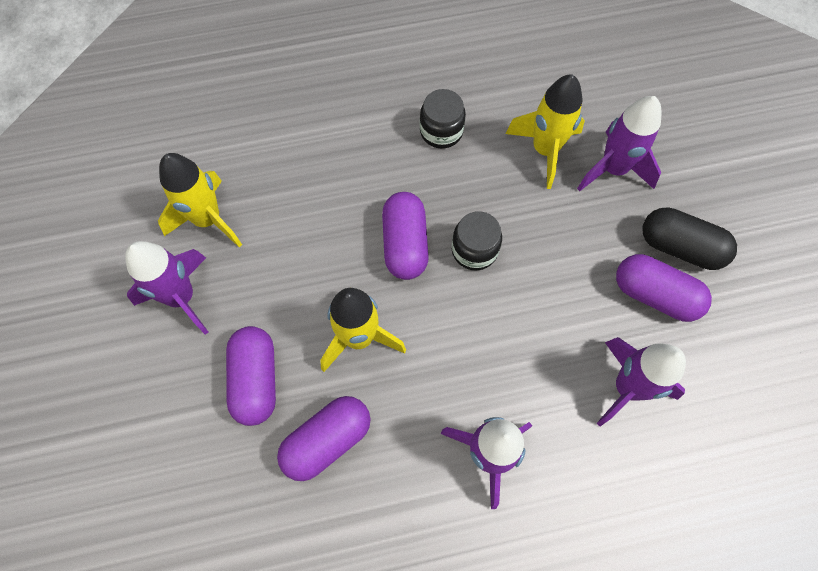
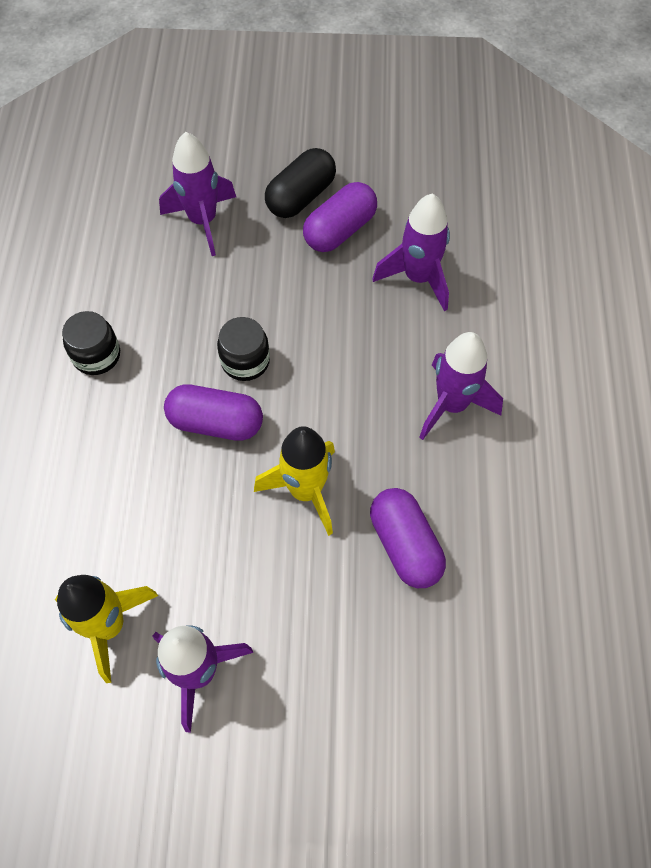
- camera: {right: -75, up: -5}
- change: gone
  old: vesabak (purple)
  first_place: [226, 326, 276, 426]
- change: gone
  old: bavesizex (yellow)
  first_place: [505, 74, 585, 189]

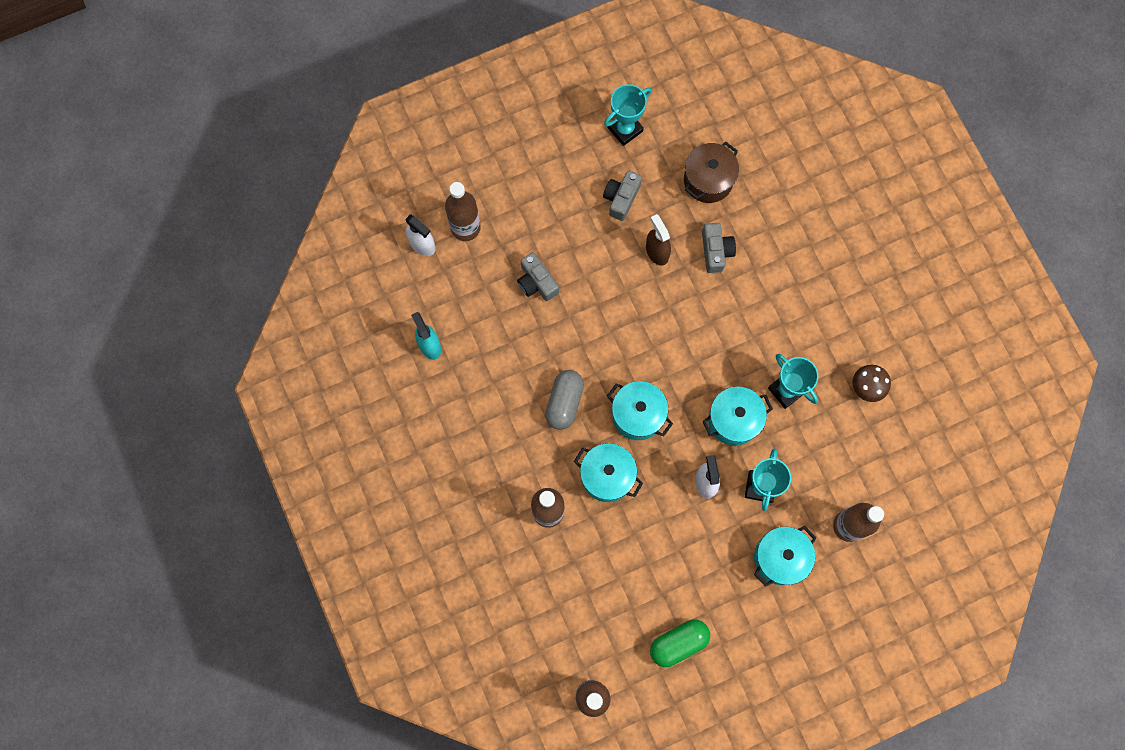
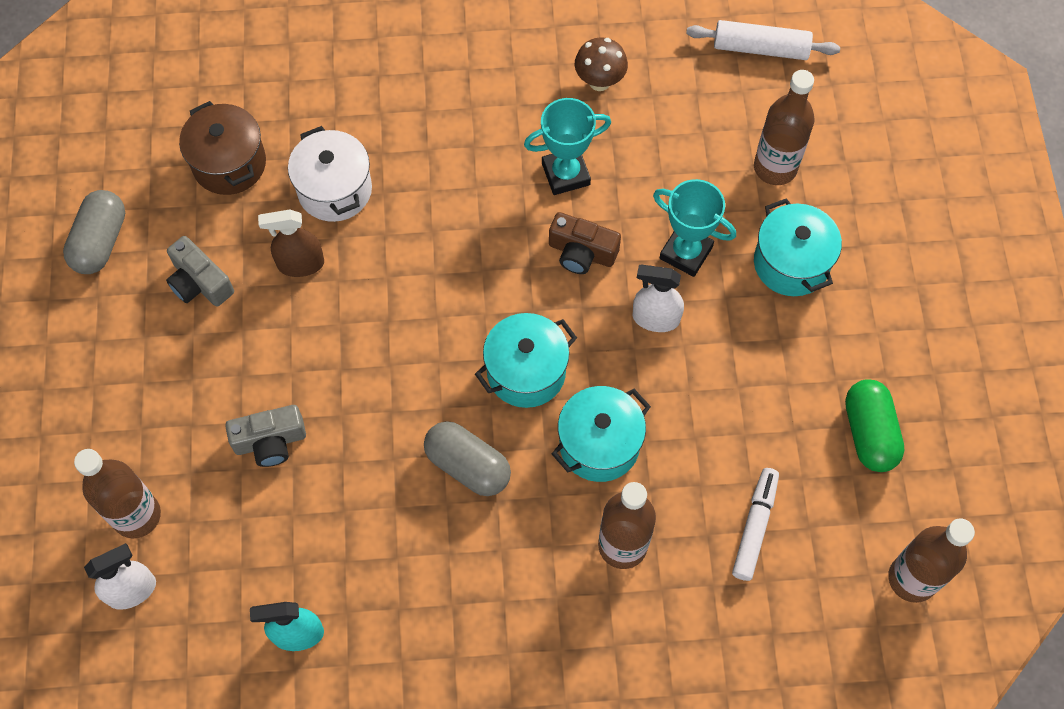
- camera: {right: -70, up: -10}
- change: new
  new: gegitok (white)
  second_place: [686, 20, 840, 60]
- change: new
  new: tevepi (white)
  second_place: [732, 468, 779, 581]
- change: swapped
  old: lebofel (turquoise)
  new: vesabak (grey)
  first_place: [604, 84, 652, 146]
  second_place: [63, 190, 125, 274]
- change: swapped
  old: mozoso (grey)
  new: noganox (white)
  first_place: [702, 223, 736, 273]
  second_place: [288, 126, 372, 222]
- change: swapped
  old: noganox (turquoise)
  new: mozoso (brown)
  first_place: [703, 387, 773, 446]
  second_place: [549, 212, 621, 274]

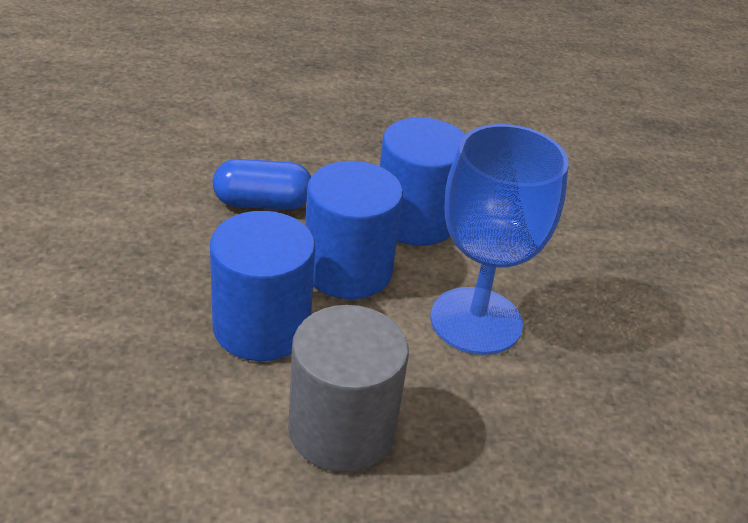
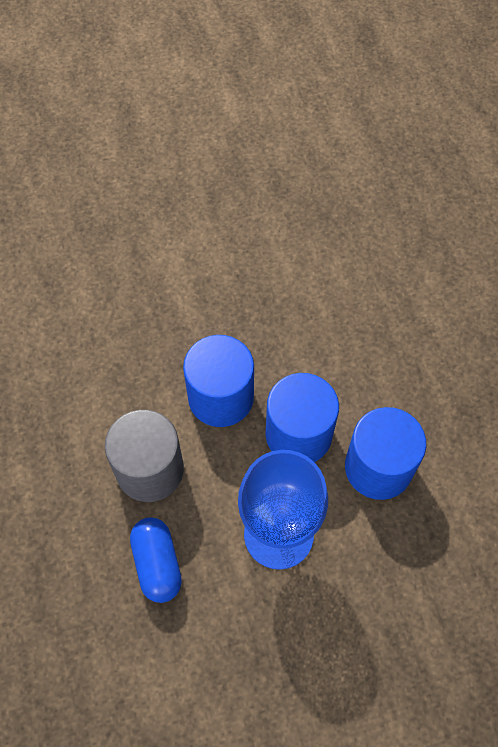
- camera: {right: 80, up: 25}
- change: shifted
  old: vesabak (blue)
  first_place: [213, 159, 311, 210]
  second_place: [130, 517, 182, 603]

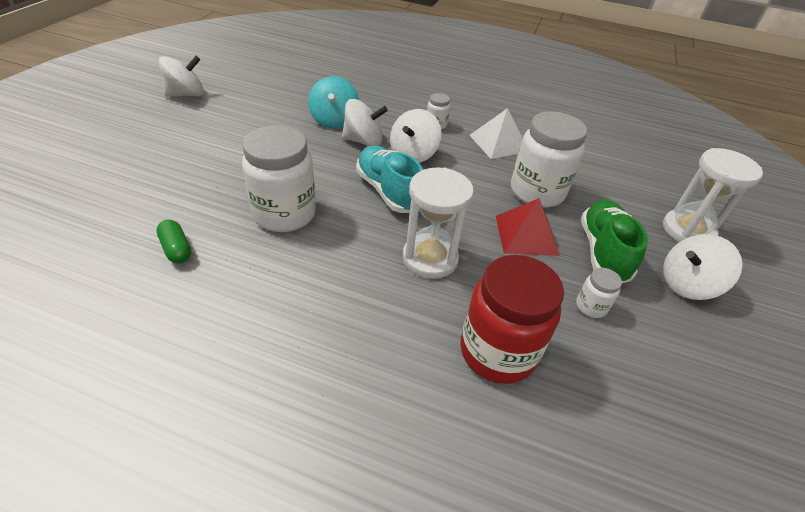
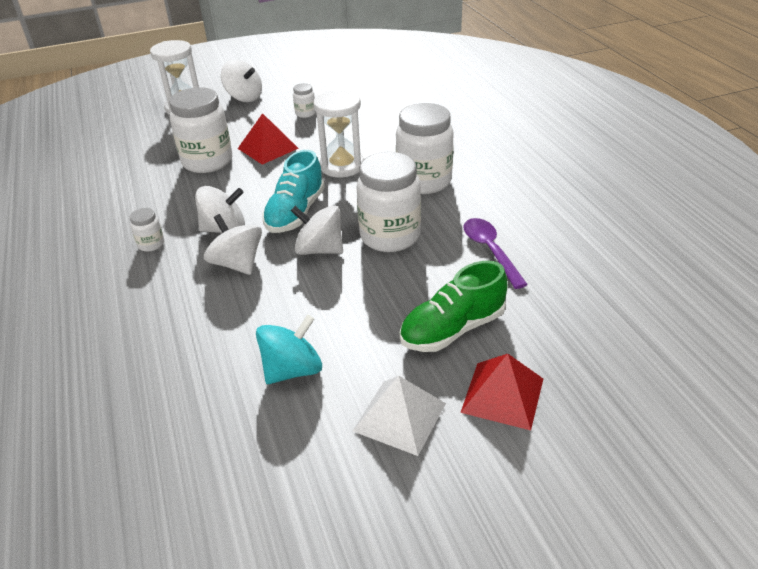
- camera: {right: -125, up: -5}
- change: gone
  old: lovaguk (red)
  first_place: [460, 255, 564, 384]
- change: new
  new: lovaguk (white)
  second_place: [396, 103, 454, 194]
- change: new
  new: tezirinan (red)
  second_place: [460, 354, 543, 430]
- change: shifted
  old: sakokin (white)
  first_place: [159, 56, 204, 97]
  second_place: [291, 205, 343, 255]
- change: shifted
  old: sakokin (turquoise)
  first_place: [308, 76, 359, 128]
  second_place: [256, 314, 322, 384]
- change: shifted
  old: tezirinan (white)
  first_place: [469, 108, 523, 159]
  second_place: [353, 376, 446, 456]
- change: shifted
  old: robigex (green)
  first_place: [581, 199, 648, 283]
  second_place: [399, 261, 507, 352]
- change: swapped
  old: vesabak (green)
  new: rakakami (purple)
  first_place: [157, 220, 191, 263]
  second_place: [463, 218, 528, 289]

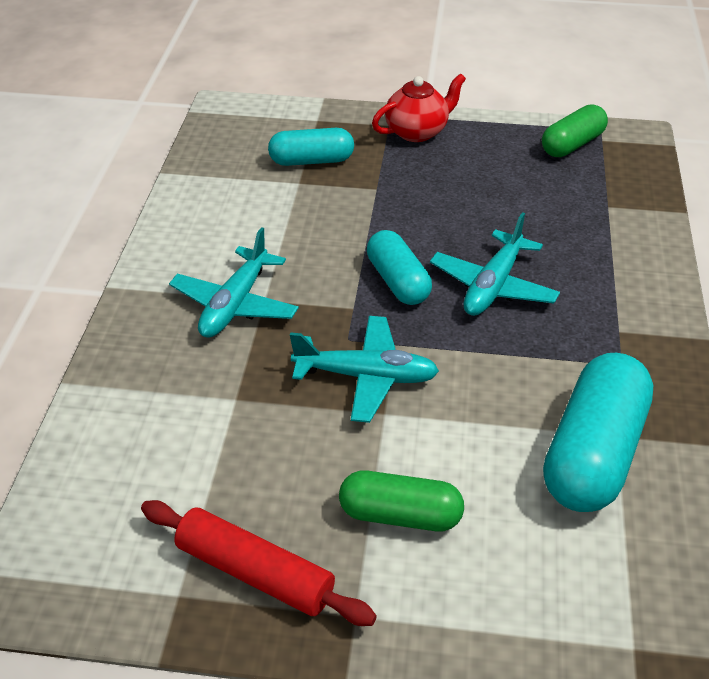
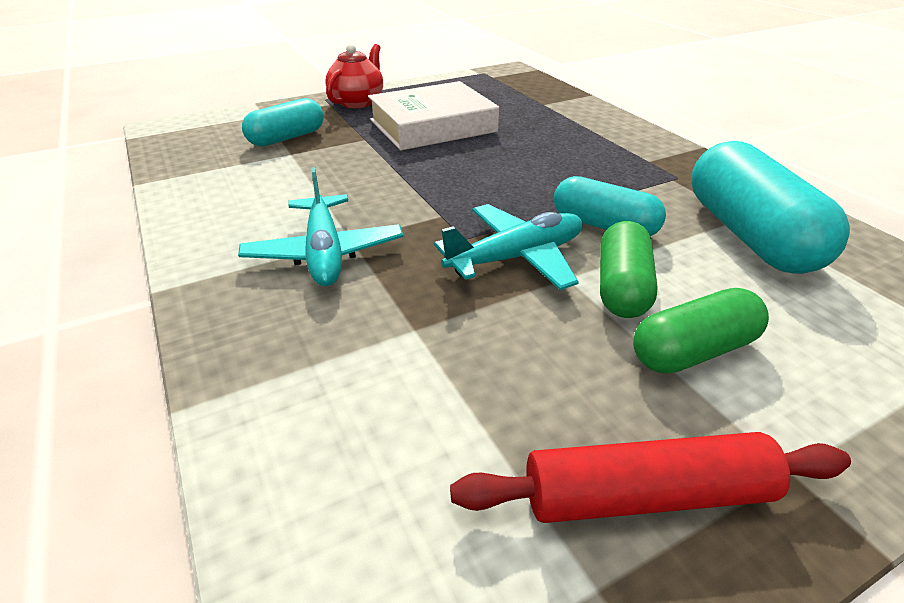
- camera: {right: -35, up: -5}
- change: gone
  old: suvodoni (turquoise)
  first_place: [430, 212, 560, 316]
- change: new
  new: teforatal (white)
  second_place: [368, 81, 499, 150]
- change: shifted
  old: vesabak (turquoise)
  first_place: [367, 230, 432, 305]
  second_place: [554, 176, 666, 236]
- change: shifted
  old: vesabak (green)
  first_place: [542, 104, 608, 157]
  second_place: [600, 221, 658, 318]

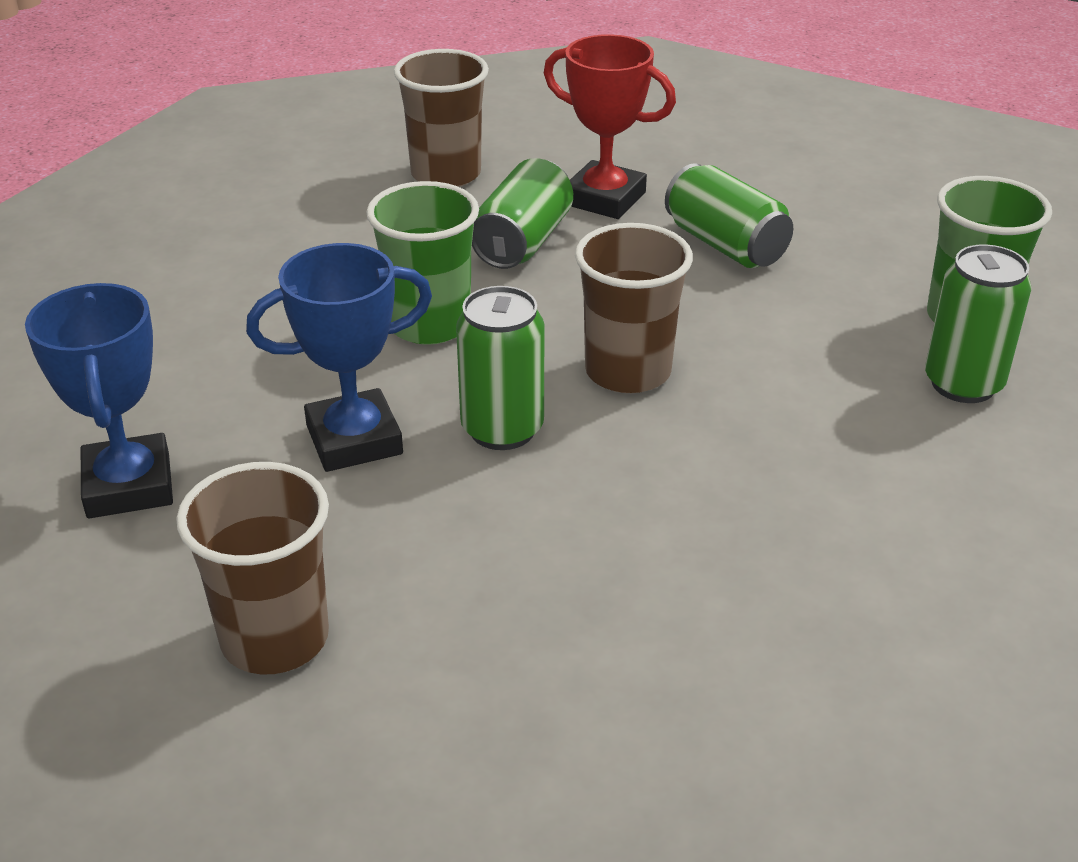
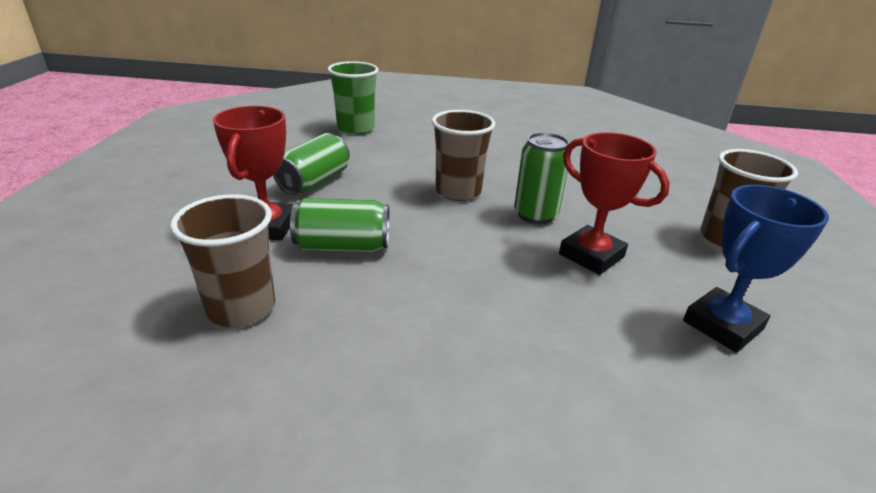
- camera: {right: -115, up: -5}
- change: gone
  old: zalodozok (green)
  first_place: [366, 181, 479, 345]
- change: gone
  old: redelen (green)
  first_place: [925, 244, 1032, 403]
- change: repainted
  old: lebofel (blue)
  new: lebofel (red)
  first_place: [246, 243, 432, 472]
  second_place: [559, 132, 670, 275]

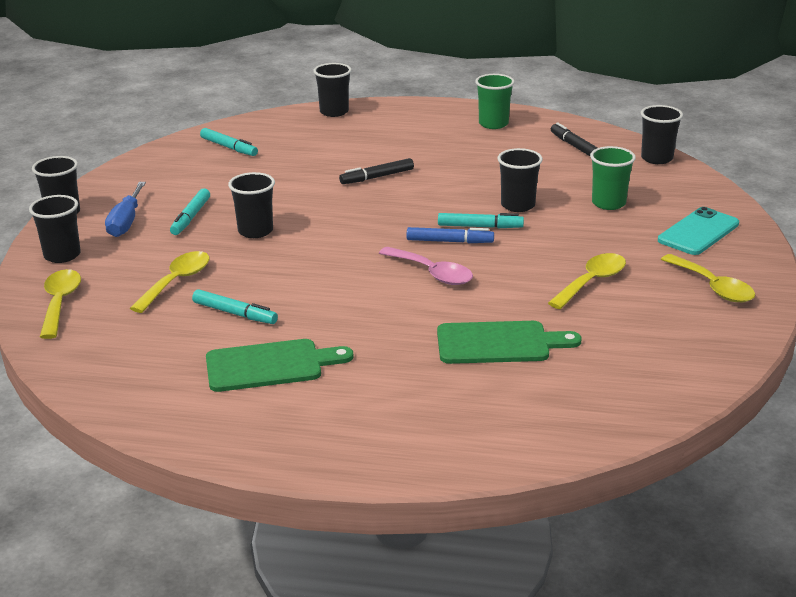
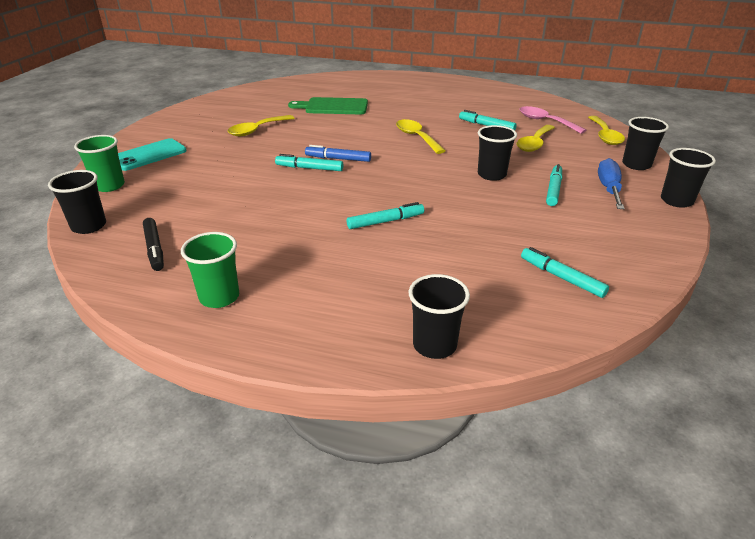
- camera: {right: -175, up: 5}
- change: gone
  old: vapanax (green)
  first_place: [206, 339, 353, 392]
- change: gone
  old: zalodozok (black)
  first_place: [497, 148, 543, 212]
- change: shifted
  old: rakakami (pink)
  first_place: [379, 247, 473, 285]
  second_place: [520, 106, 586, 134]
- change: shifted
  old: zalodozok (green)
  first_place: [590, 146, 636, 210]
  second_place: [74, 135, 125, 192]
- change: shifted
  old: rakakami (yellow)
  first_place: [661, 254, 755, 302]
  second_place: [396, 119, 446, 154]
- change: repainted
  old: tevepi (black)
  new: tevepi (turquoise)
  first_place: [339, 158, 414, 184]
  second_place: [347, 202, 424, 229]

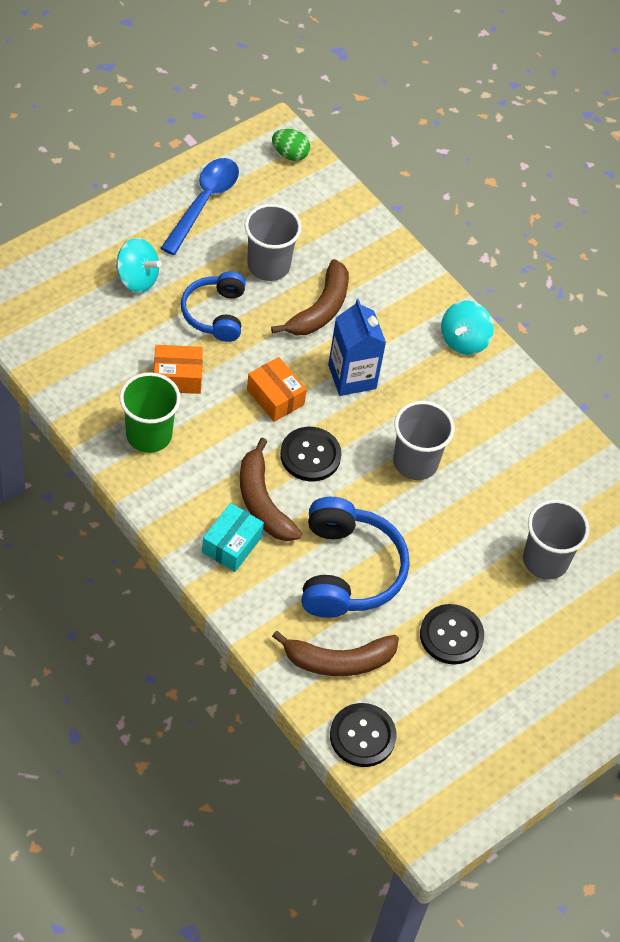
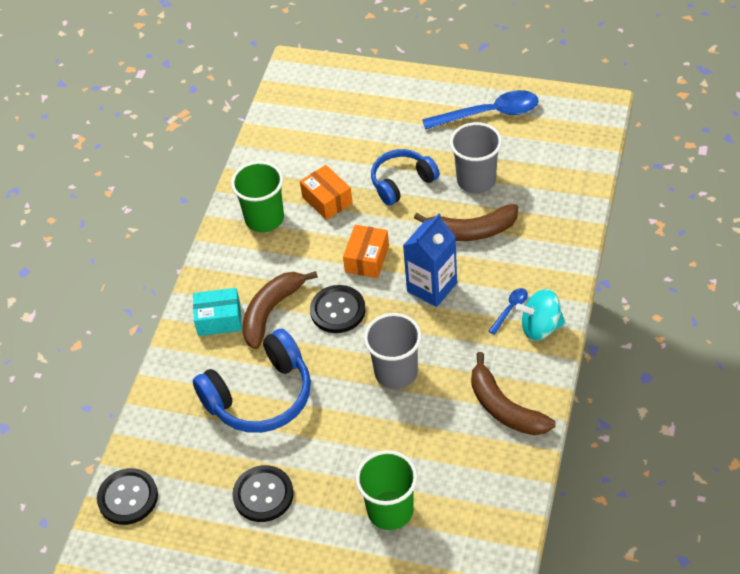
- camera: {right: 65, up: -5}
- change: gone
  old: sakokin (turquoise)
  first_place: [116, 238, 161, 293]
- change: gone
  old: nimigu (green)
  first_place: [272, 129, 310, 161]
- change: new
  new: rakakami (blue)
  second_place: [489, 288, 528, 335]
- change: shifted
  old: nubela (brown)
  first_place: [272, 631, 399, 676]
  second_place: [471, 352, 556, 435]
- change: repainted
  old: zalodozok (grey)
  new: zalodozok (green)
  first_place: [523, 499, 590, 580]
  second_place: [355, 450, 418, 530]

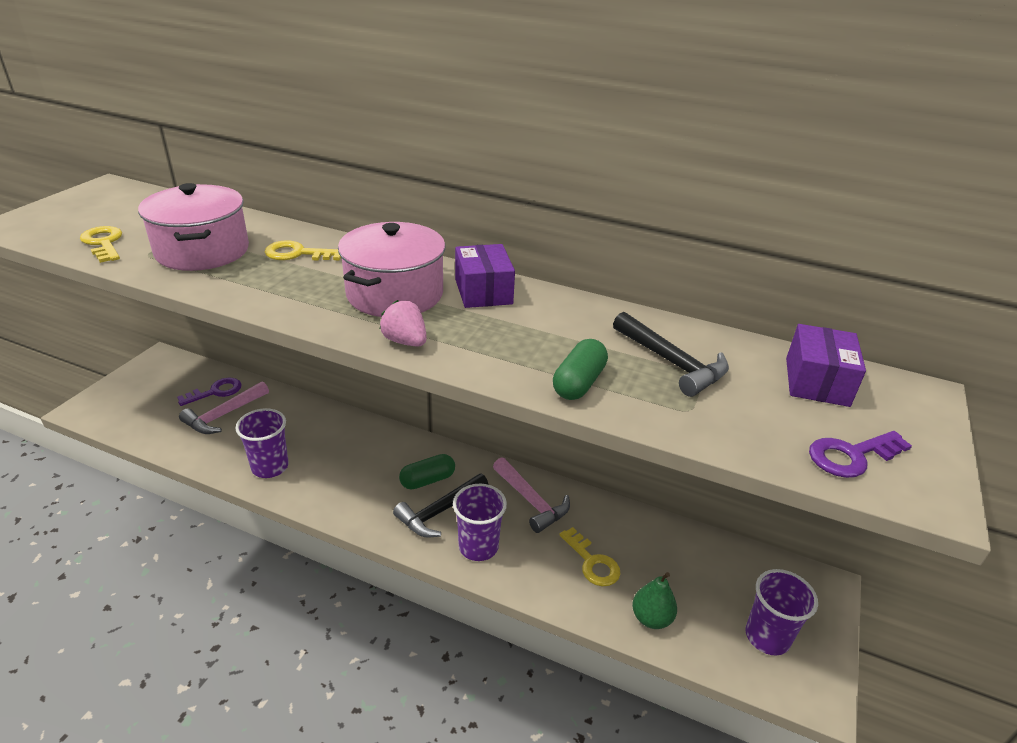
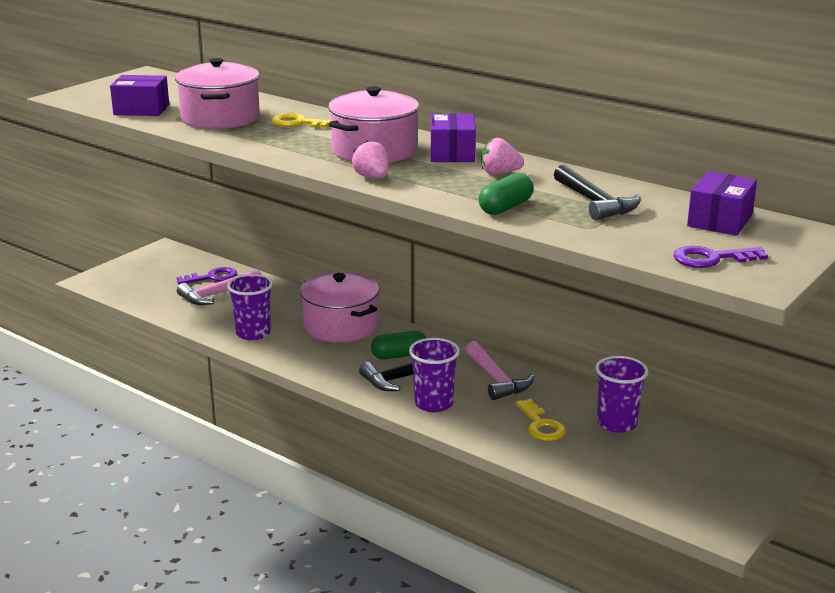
- camera: {right: 15, up: -10}
- change: gone
  old: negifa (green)
  first_place: [632, 572, 677, 629]
- change: new
  new: noganox (pink)
  second_place: [300, 272, 379, 342]
- change: new
  new: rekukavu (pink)
  second_place: [481, 138, 524, 175]
- change: shifted
  old: zalodozok (purple)
  first_place: [746, 569, 818, 656]
  second_place: [595, 356, 648, 433]
- change: swapped
  old: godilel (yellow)
  new: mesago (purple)
  first_place: [80, 226, 122, 263]
  second_place: [110, 75, 169, 116]

